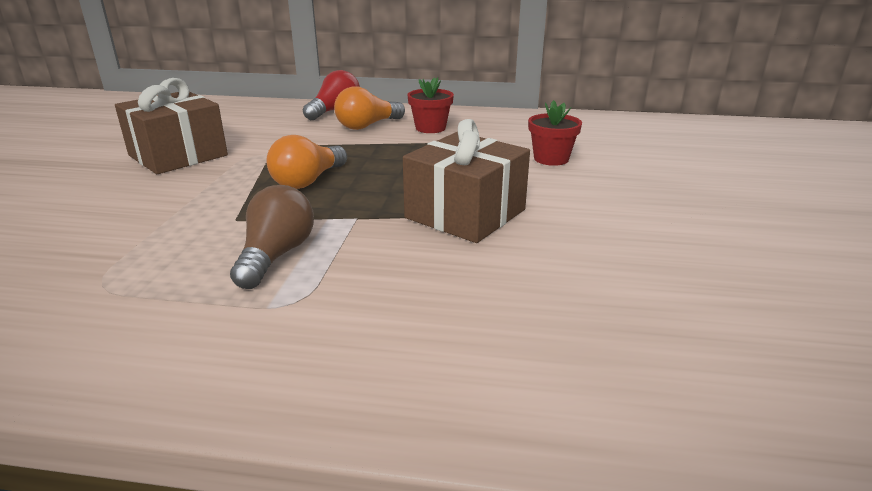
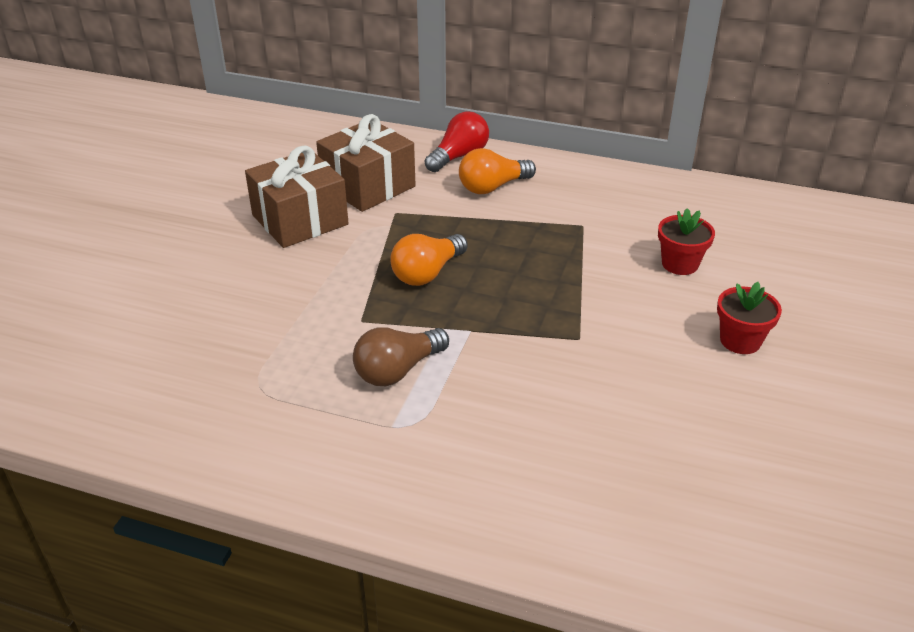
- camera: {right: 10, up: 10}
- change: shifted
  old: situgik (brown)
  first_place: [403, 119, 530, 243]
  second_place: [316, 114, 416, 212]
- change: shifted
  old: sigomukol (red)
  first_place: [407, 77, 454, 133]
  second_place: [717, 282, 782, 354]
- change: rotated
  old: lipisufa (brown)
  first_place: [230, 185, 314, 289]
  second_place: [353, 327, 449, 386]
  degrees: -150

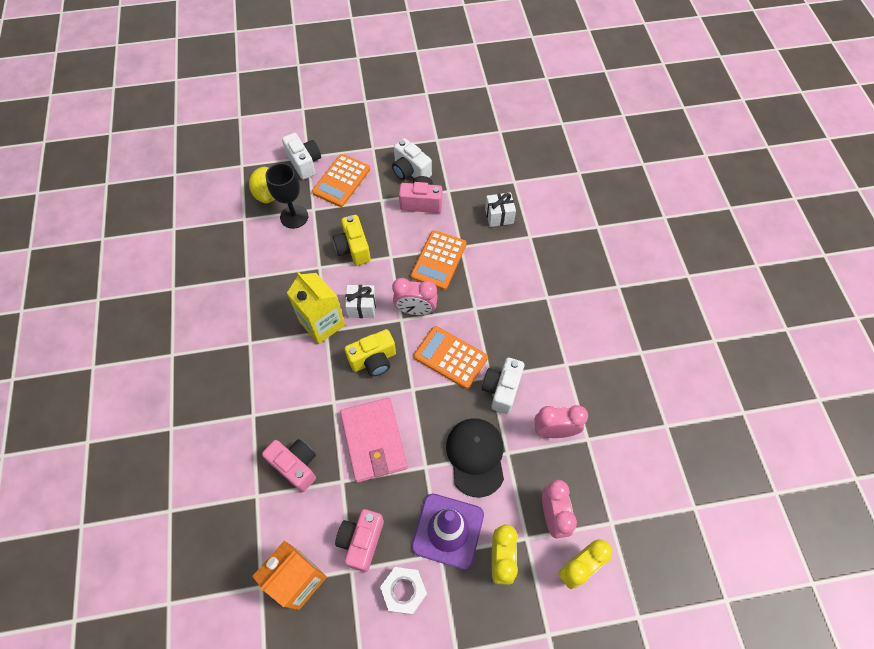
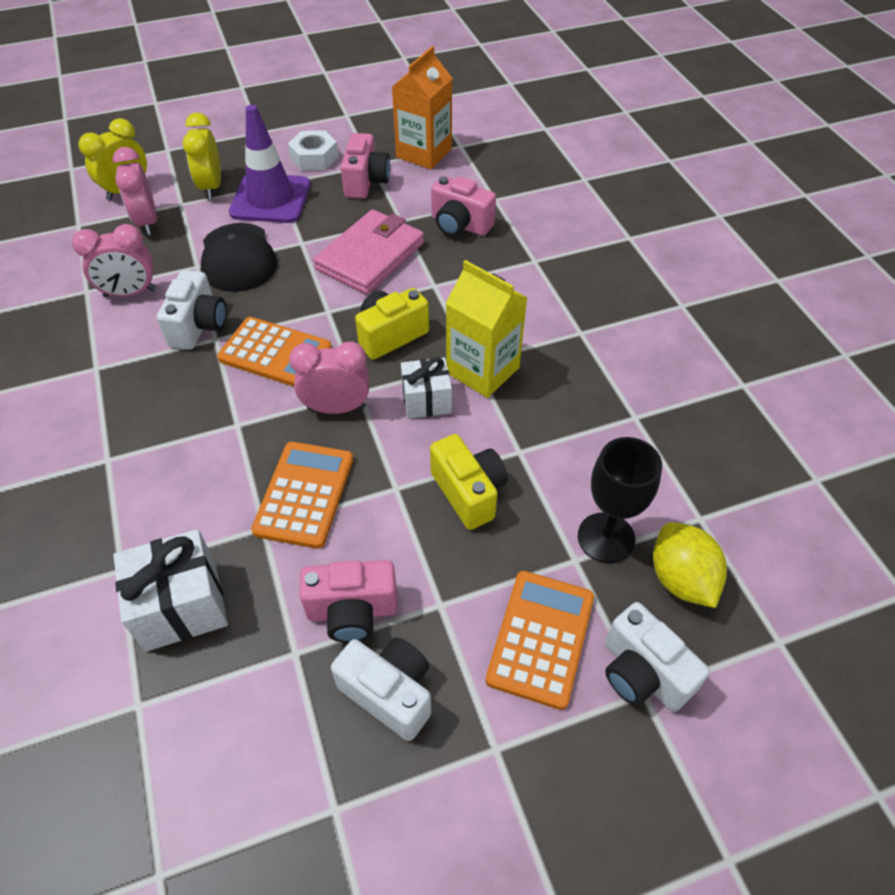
- camera: {right: 170, up: -10}
- change: rotated
  old: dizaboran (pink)
  first_place: [340, 398, 408, 482]
  second_place: [313, 209, 424, 294]
  degrees: 60
- change: scaled
  old: situgik (white)
  first_place: [485, 192, 516, 227]
  second_place: [113, 529, 228, 652]
  factor: 1.52

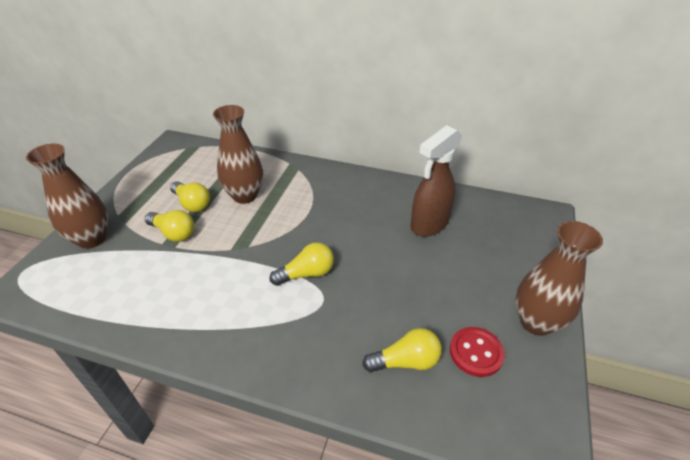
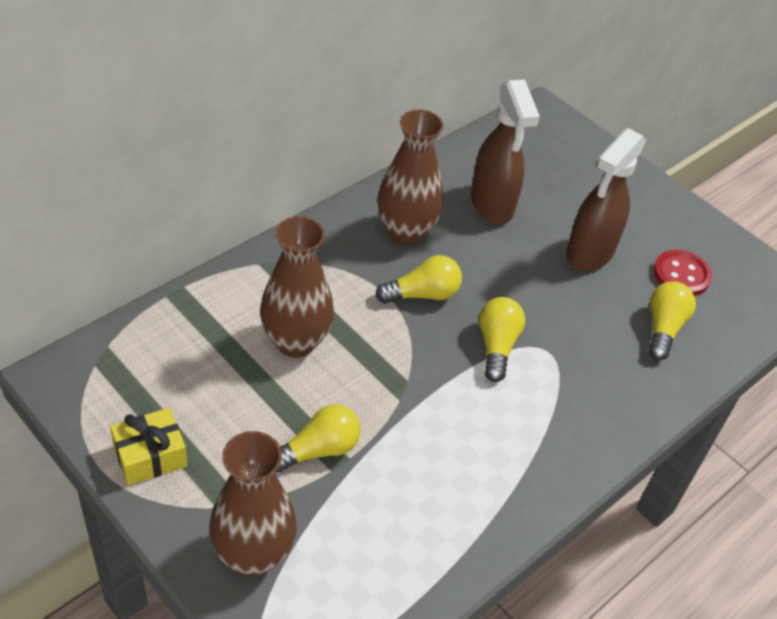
- camera: {right: -65, up: 5}
- change: new
  new: situgik (yellow)
  second_place: [110, 408, 187, 486]
- change: new
  new: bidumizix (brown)
  second_place: [566, 128, 646, 271]
- change: shifted
  old: lipisufa (yellow)
  first_place: [170, 181, 210, 212]
  second_place: [375, 255, 462, 304]
- change: shifted
  old: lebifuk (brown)
  first_place: [515, 221, 603, 336]
  second_place: [377, 109, 444, 245]

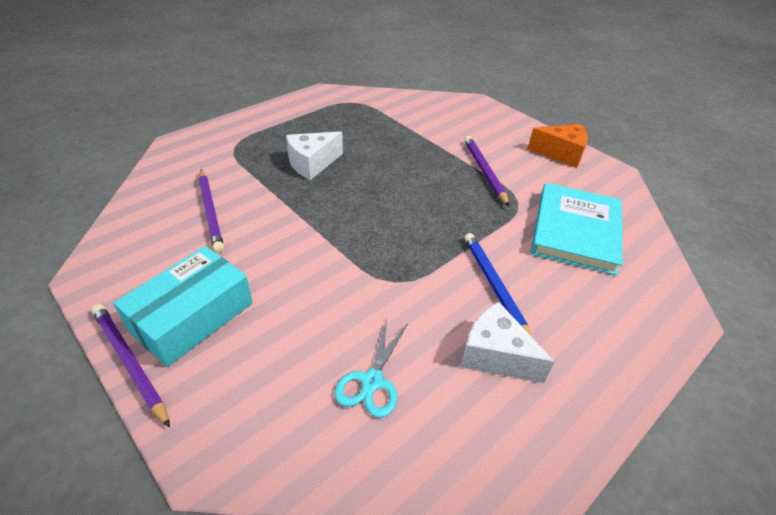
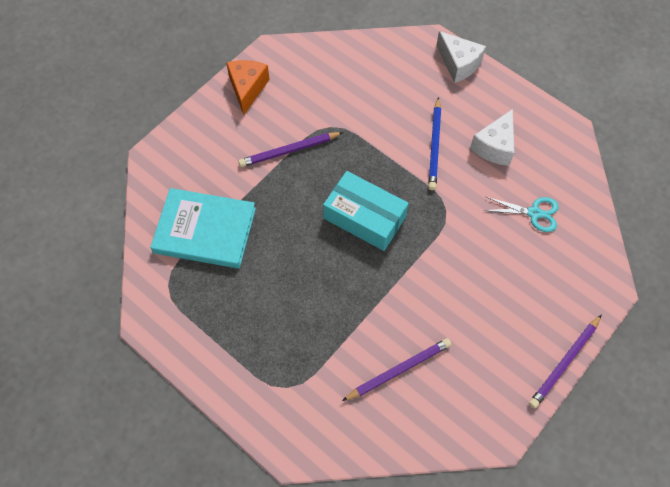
- camera: {right: -95, up: 20}
- change: shifted
  old: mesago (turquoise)
  first_place: [113, 246, 253, 367]
  second_place: [323, 171, 409, 251]
- change: shifted
  old: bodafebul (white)
  first_place: [286, 131, 343, 180]
  second_place: [436, 31, 486, 83]
- change: shifted
  old: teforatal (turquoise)
  first_place: [531, 183, 623, 275]
  second_place: [150, 188, 256, 269]
- change: rotated
  old: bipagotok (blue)
  first_place: [464, 233, 532, 337]
  second_place: [428, 97, 441, 190]
  degrees: -60

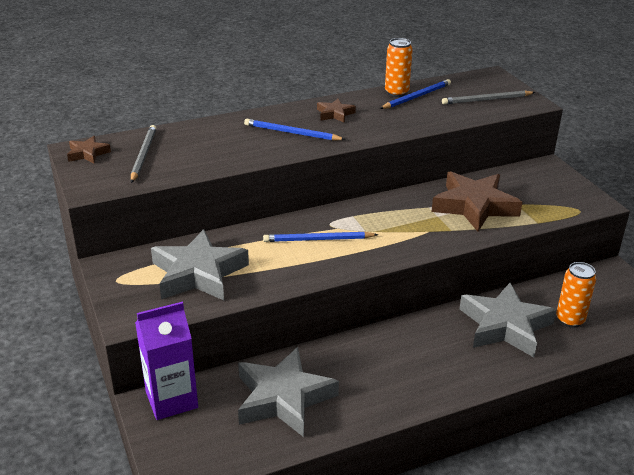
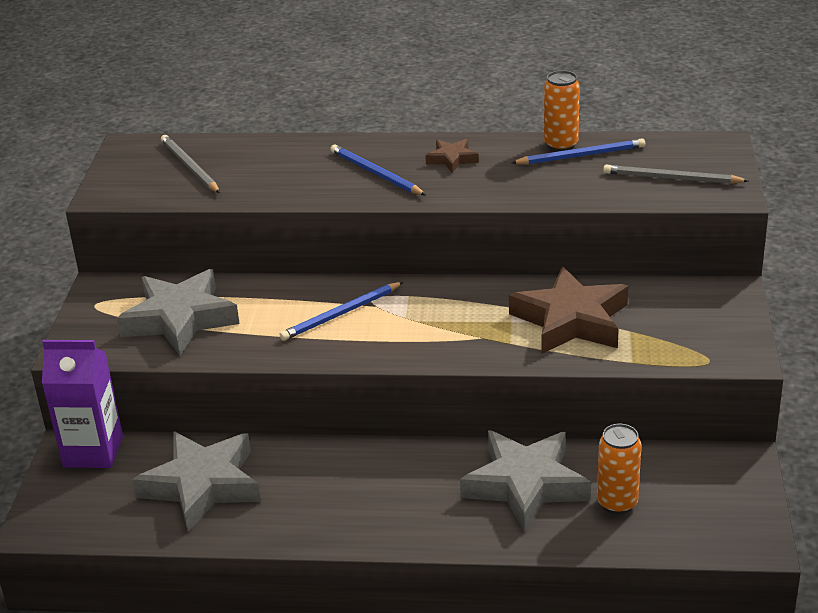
- camera: {right: 30, up: 0}
- change: gone
  old: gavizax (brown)
  first_place: [67, 136, 111, 163]
- change: rotated
  old: bipagotok (grey)
  first_place: [131, 125, 156, 183]
  second_place: [161, 135, 220, 193]
  degrees: -60
- change: rotated
  old: bipagotok (blue)
  first_place: [263, 232, 378, 242]
  second_place: [280, 282, 403, 341]
  degrees: -60

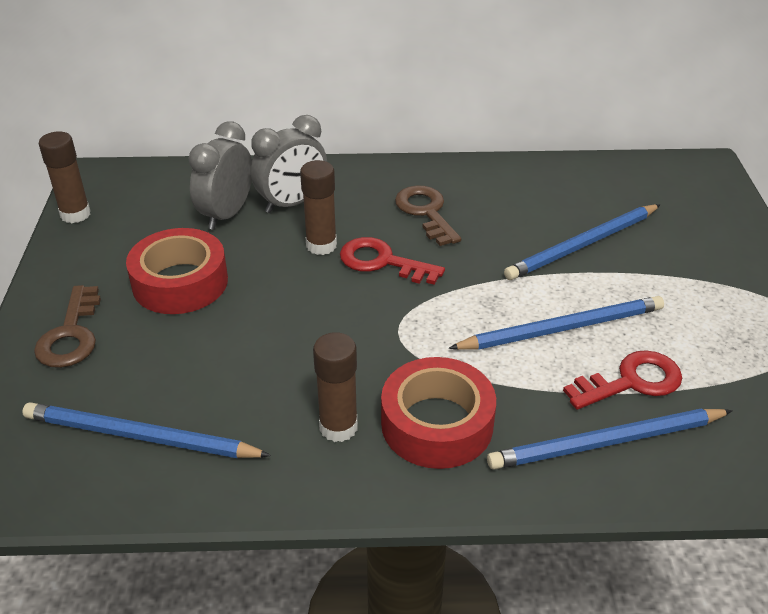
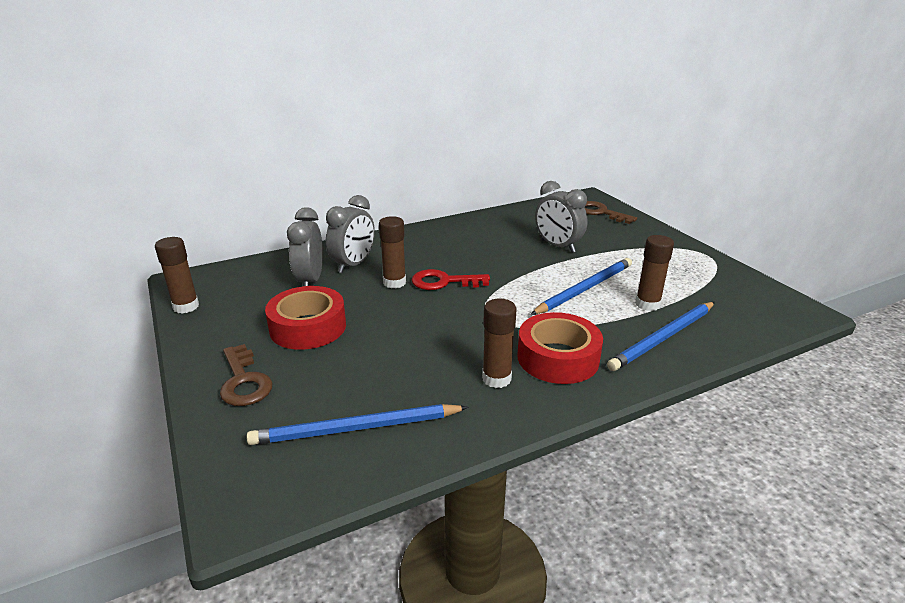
- camera: {right: -25, up: -10}
- change: shifted
  old: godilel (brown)
  first_place: [395, 185, 461, 246]
  second_place: [584, 201, 637, 224]
- change: swapped
  old: bipagotok (blue)
  new: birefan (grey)
  first_place: [504, 204, 661, 280]
  second_place: [535, 181, 588, 253]
- change: swapped
  old: godilel (red)
  new: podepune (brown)
  first_place: [563, 350, 682, 410]
  second_place: [635, 235, 674, 311]

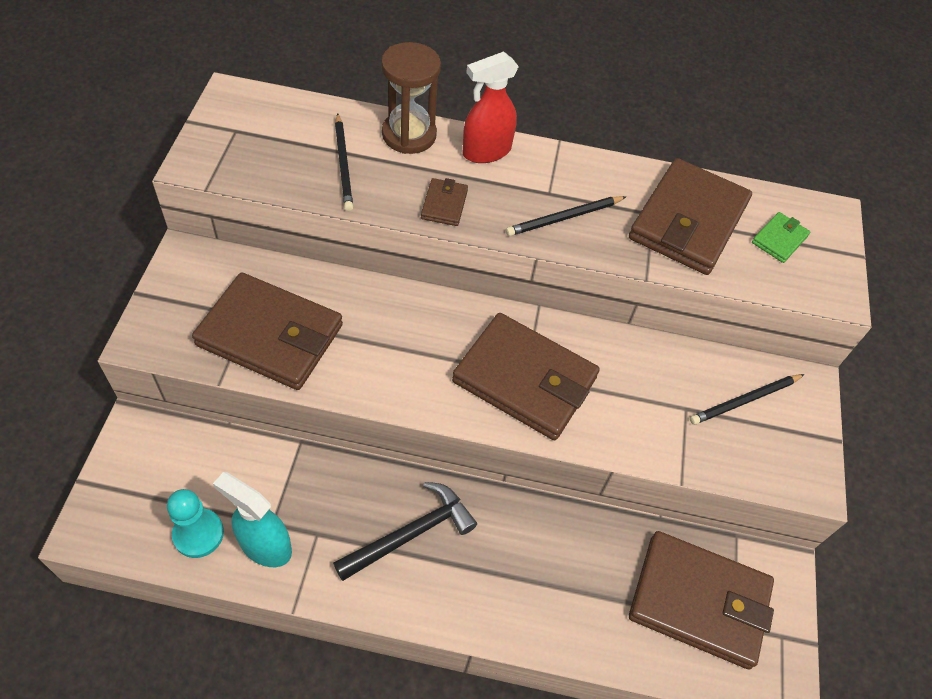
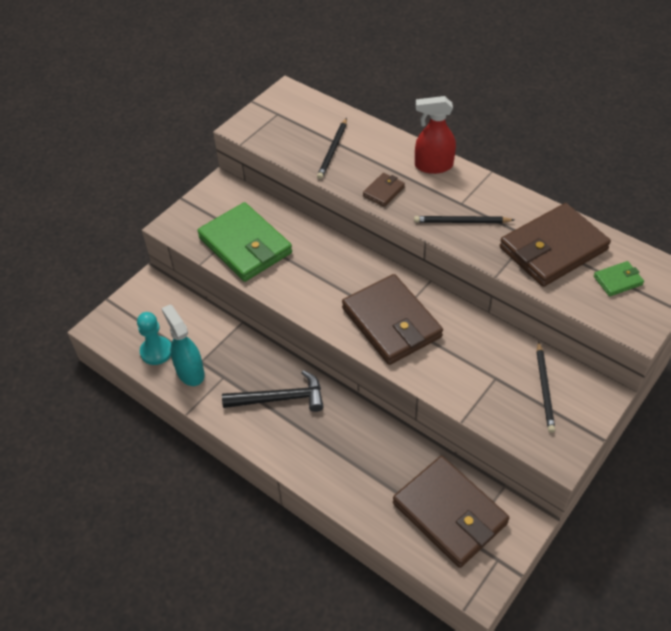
- camera: {right: 35, up: -5}
- change: gone
  old: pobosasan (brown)
  first_place: [381, 42, 441, 154]
- change: repainted
  old: dizaboran (brown)
  new: dizaboran (green)
  first_place: [192, 272, 343, 390]
  second_place: [197, 202, 292, 282]
- change: rotated
  old: bipagotok (black)
  first_place: [690, 374, 805, 425]
  second_place: [537, 341, 555, 433]
  degrees: -90

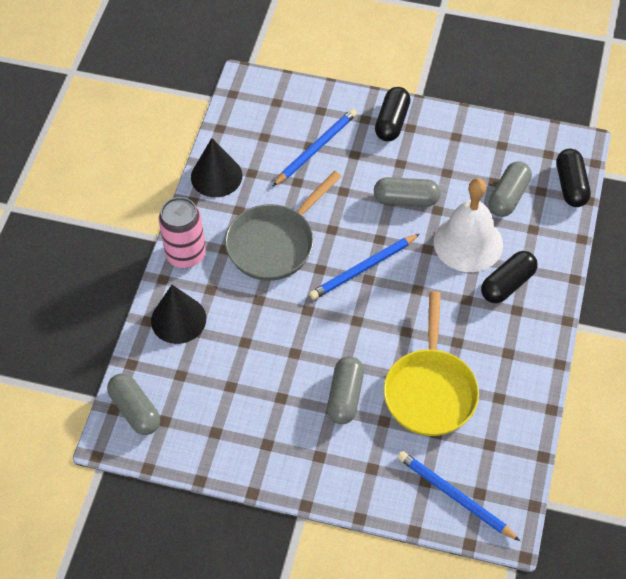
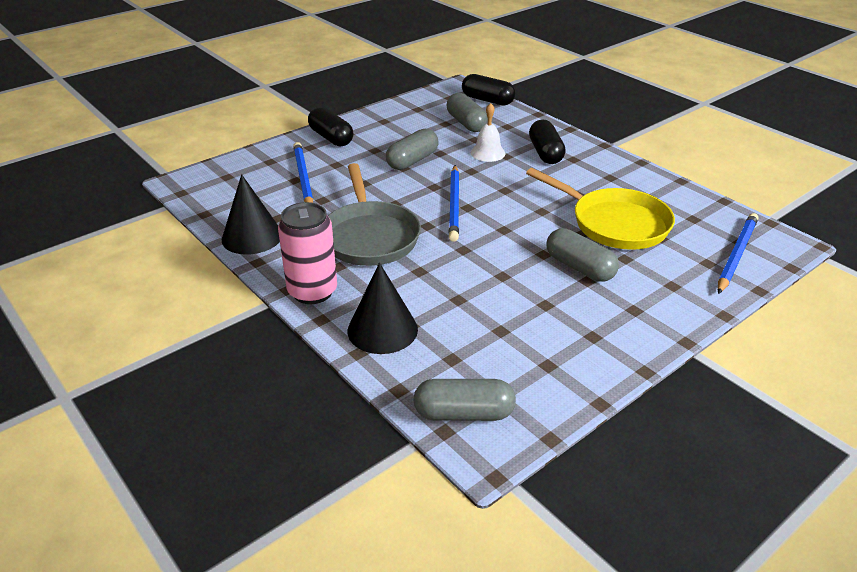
- camera: {right: -55, up: -20}
- change: rotated
  old: bipagotok (blue)
  first_place: [398, 451, 520, 541]
  second_place: [718, 213, 758, 294]
  degrees: 135
- change: scaled
  old: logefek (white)
  first_place: [434, 178, 503, 272]
  second_place: [471, 103, 505, 162]
  factor: 0.53

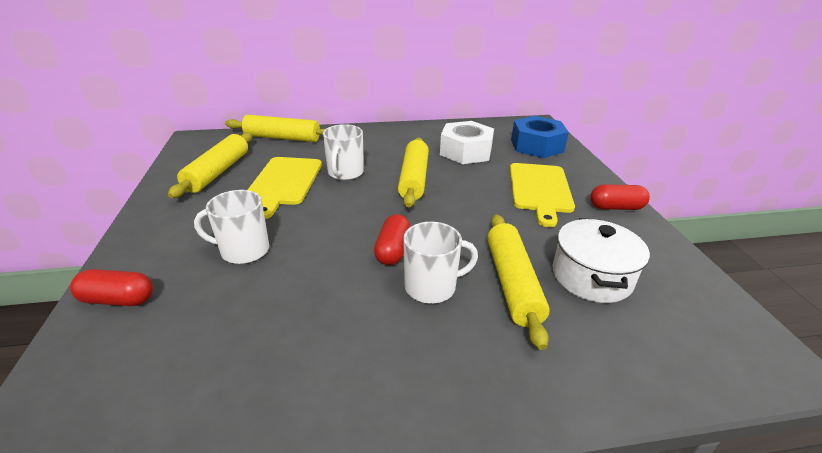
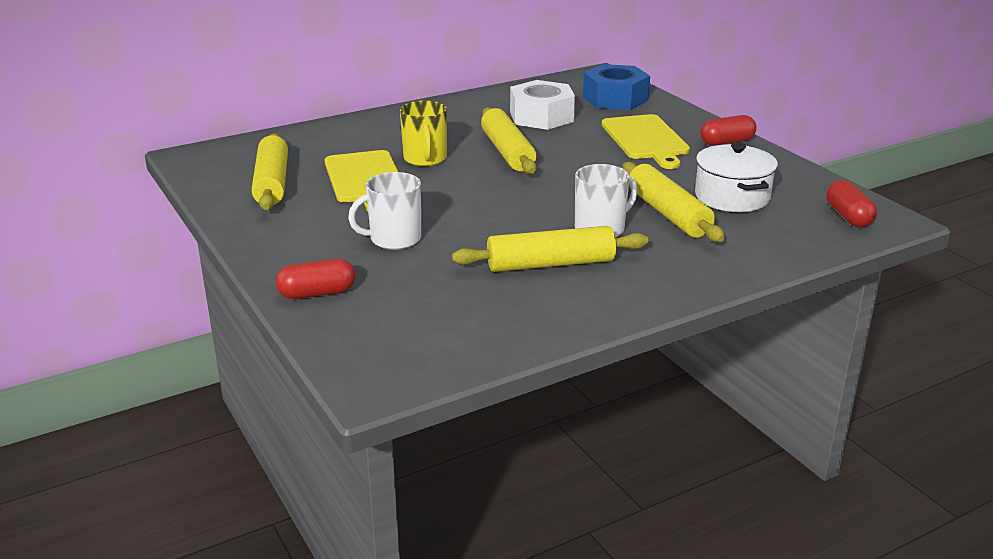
- camera: {right: -20, up: -5}
- change: shifted
  old: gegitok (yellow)
  first_place: [225, 115, 325, 142]
  second_place: [452, 226, 648, 272]
- change: shifted
  old: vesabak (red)
  first_place: [374, 214, 411, 265]
  second_place: [827, 180, 877, 227]
- change: repainted
  old: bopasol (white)
  new: bopasol (yellow)
  first_place: [323, 124, 364, 180]
  second_place: [400, 100, 447, 166]

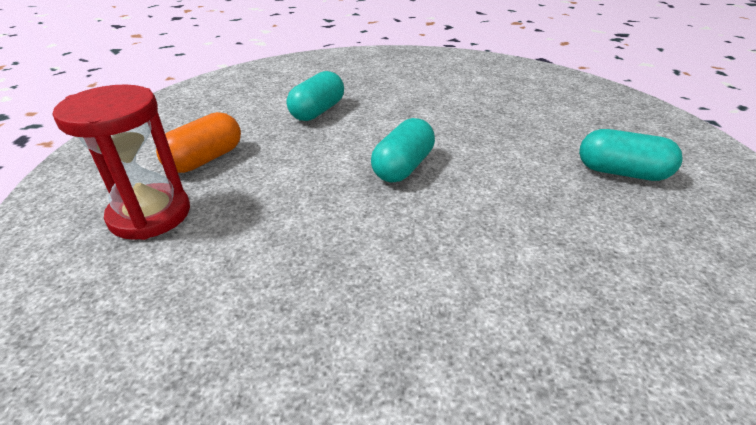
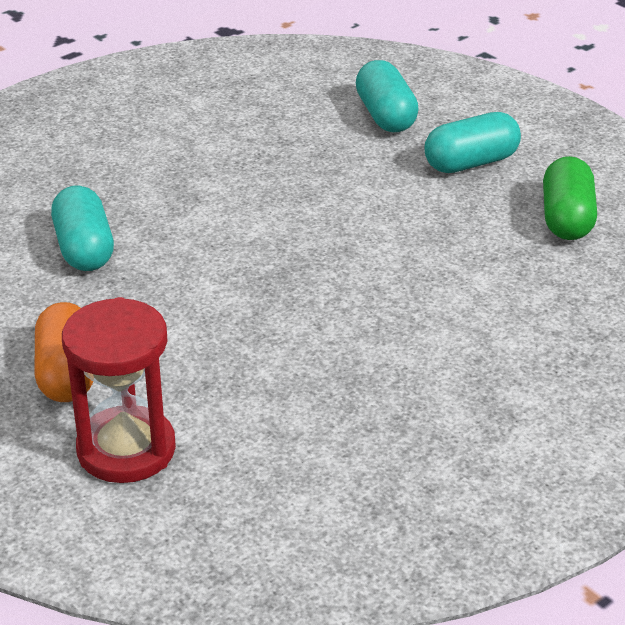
- camera: {right: -45, up: 0}
- change: new
  new: vesabak (green)
  second_place: [543, 156, 597, 240]
- change: shifted
  old: vesabak (turquoise)
  first_place: [371, 118, 435, 183]
  second_place: [356, 60, 419, 132]

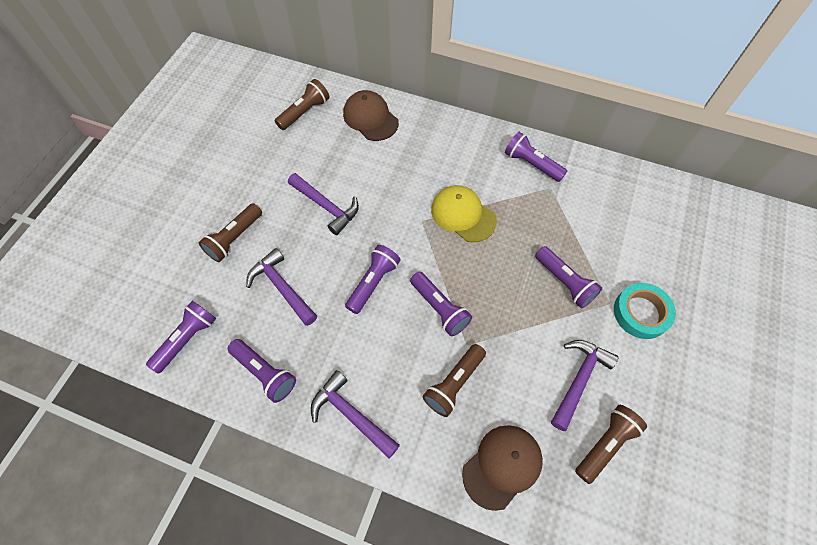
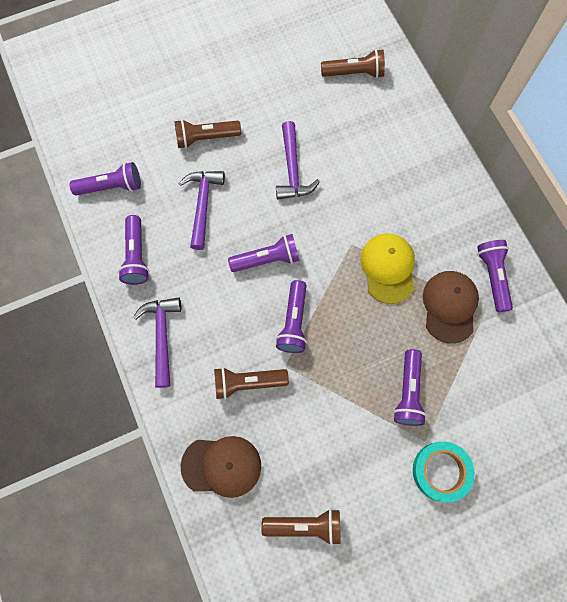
- camera: {right: 45, up: 10}
- change: gone
  old: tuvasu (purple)
  first_place: [551, 340, 619, 431]
- change: shifted
  old: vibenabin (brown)
  first_place: [343, 90, 399, 141]
  second_place: [423, 271, 479, 344]

